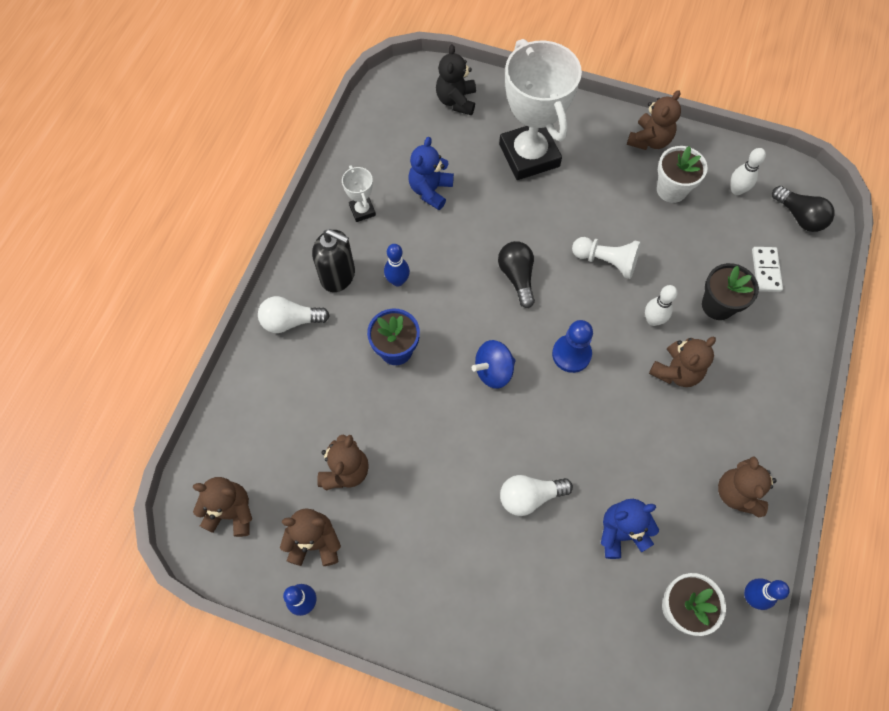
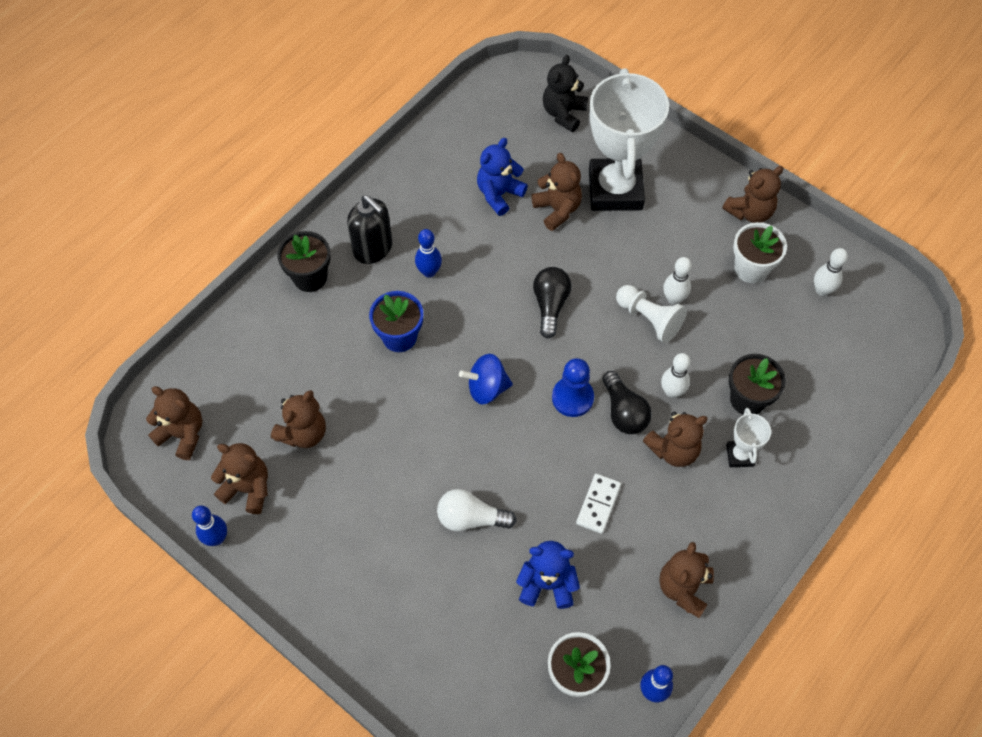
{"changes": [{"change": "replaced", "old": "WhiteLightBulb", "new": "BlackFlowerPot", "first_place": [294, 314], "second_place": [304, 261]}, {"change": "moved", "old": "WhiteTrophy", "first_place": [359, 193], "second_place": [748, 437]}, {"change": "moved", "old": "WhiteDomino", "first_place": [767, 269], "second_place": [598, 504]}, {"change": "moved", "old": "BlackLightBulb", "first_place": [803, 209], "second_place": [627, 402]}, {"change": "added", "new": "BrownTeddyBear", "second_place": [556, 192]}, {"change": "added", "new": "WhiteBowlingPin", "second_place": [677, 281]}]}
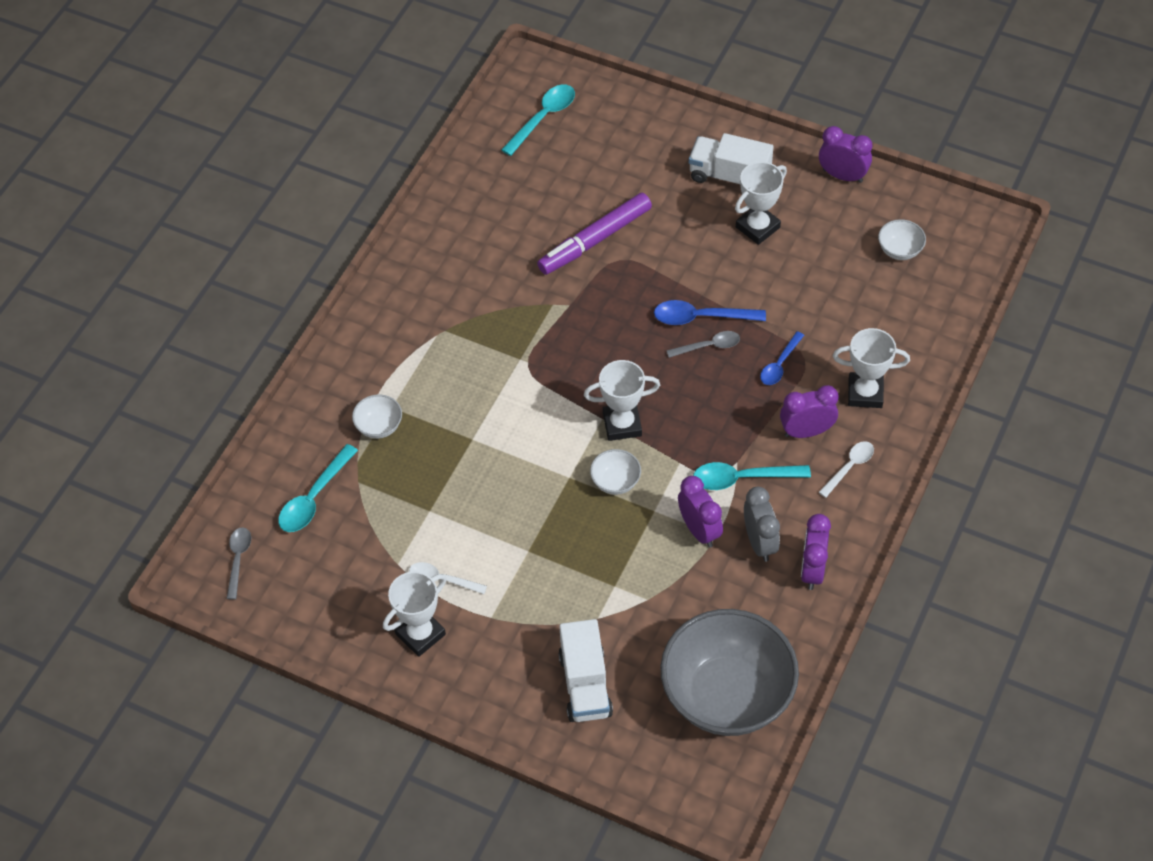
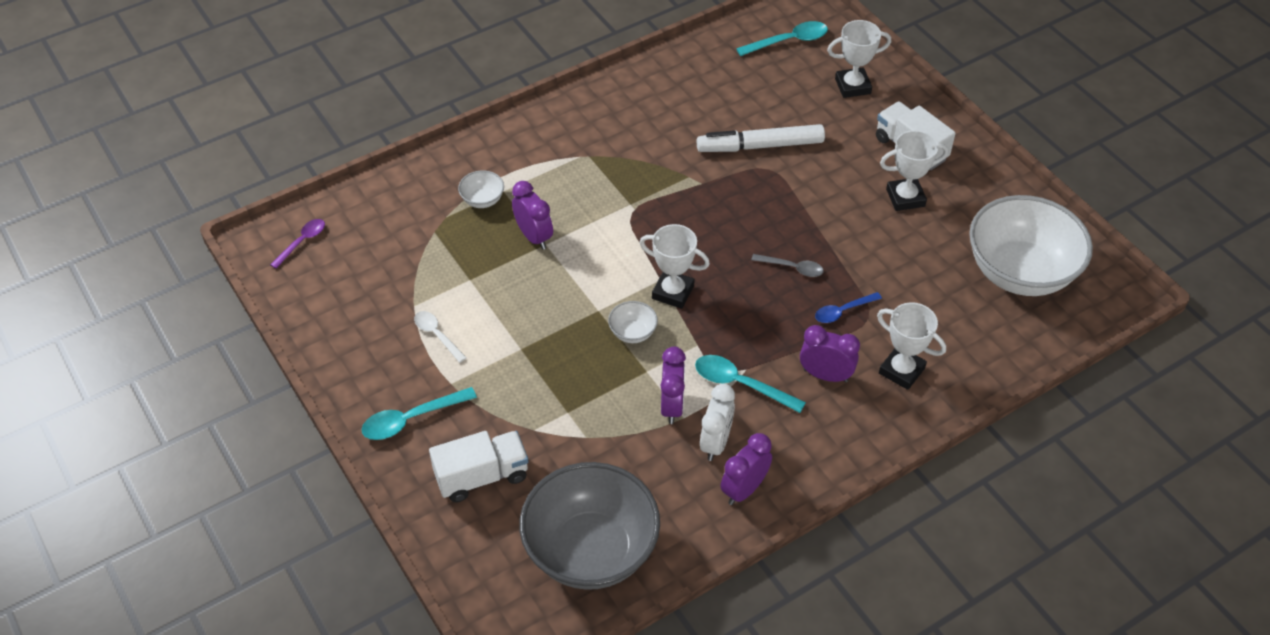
{"changes": [{"change": "recoloured", "old": "GreySpoon", "new": "PurpleSpoon", "first_place": [239, 563], "second_place": [297, 244]}, {"change": "moved", "old": "TurquoiseSpoon", "first_place": [318, 488], "second_place": [419, 413]}, {"change": "moved", "old": "WhiteTrophy", "first_place": [414, 614], "second_place": [859, 59]}, {"change": "recoloured", "old": "PurpleMarker", "new": "WhiteMarker", "first_place": [594, 234], "second_place": [761, 138]}, {"change": "turned", "old": "WhiteTruck", "first_place": [585, 670], "second_place": [478, 466], "degrees": -135}, {"change": "removed", "old": "BlueSpoon", "first_place": [710, 312]}, {"change": "recoloured", "old": "GreyClock", "new": "WhiteClock", "first_place": [762, 524], "second_place": [717, 422]}, {"change": "moved", "old": "PurpleClock", "first_place": [845, 154], "second_place": [532, 215]}, {"change": "removed", "old": "WhiteSpoon", "first_place": [846, 469]}, {"change": "resized", "old": "WhiteBowl", "first_place": [902, 239], "second_place": [1031, 245], "factor": 2.49}]}
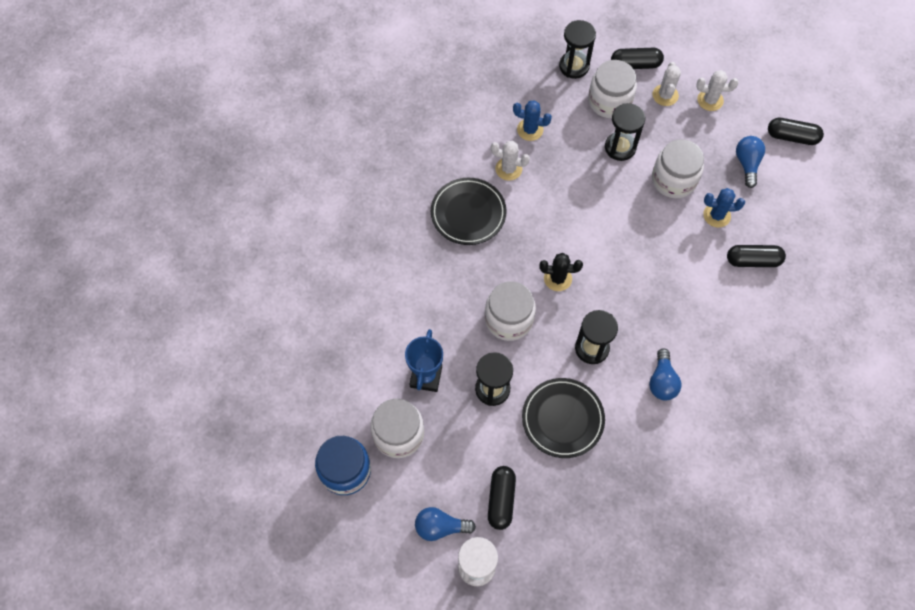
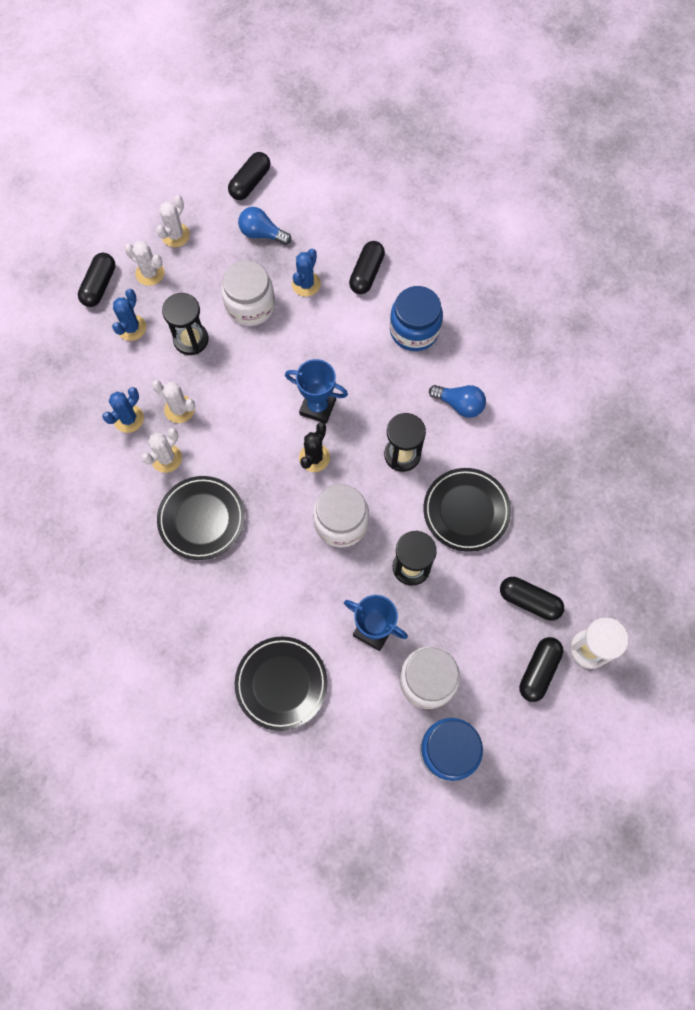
{"changes": [{"change": "replaced", "old": "BlueLightBulb", "new": "BlackCapsule", "first_place": [445, 524], "second_place": [541, 669]}, {"change": "removed", "old": "BlackHourglass", "first_place": [577, 49]}, {"change": "replaced", "old": "WhiteJar", "new": "BlueCactus", "first_place": [612, 89], "second_place": [129, 315]}, {"change": "added", "new": "WhiteCactus", "second_place": [173, 401]}, {"change": "added", "new": "BlackPlate", "second_place": [281, 684]}, {"change": "added", "new": "BlueTrophy", "second_place": [316, 391]}, {"change": "added", "new": "BlueJar", "second_place": [416, 318]}]}
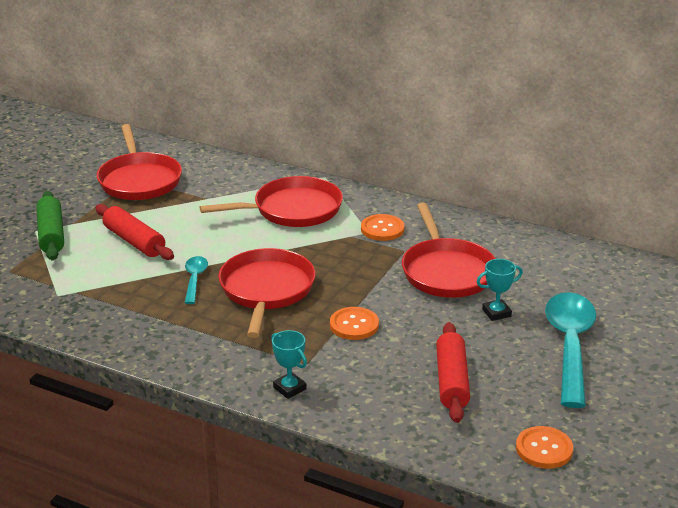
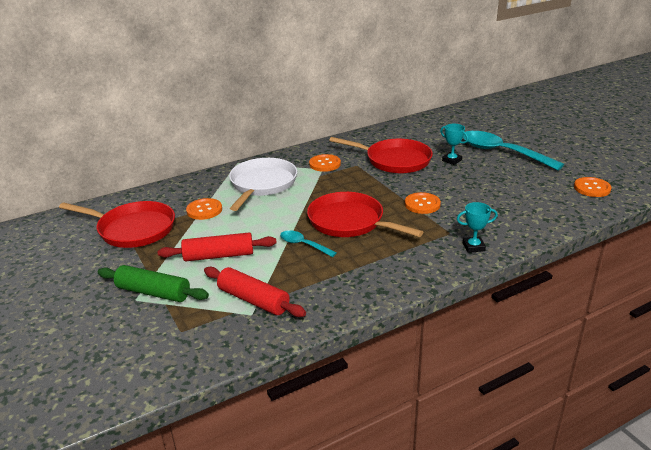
{"changes": [{"change": "recoloured", "old": "RedPan", "new": "WhitePan", "first_place": [271, 201], "second_place": [263, 184]}, {"change": "moved", "old": "RedRollingPin", "first_place": [453, 372], "second_place": [255, 292]}, {"change": "turned", "old": "TurquoiseTrophy", "first_place": [500, 290], "second_place": [454, 144], "degrees": -60}, {"change": "added", "new": "OrangeButton", "second_place": [204, 209]}]}
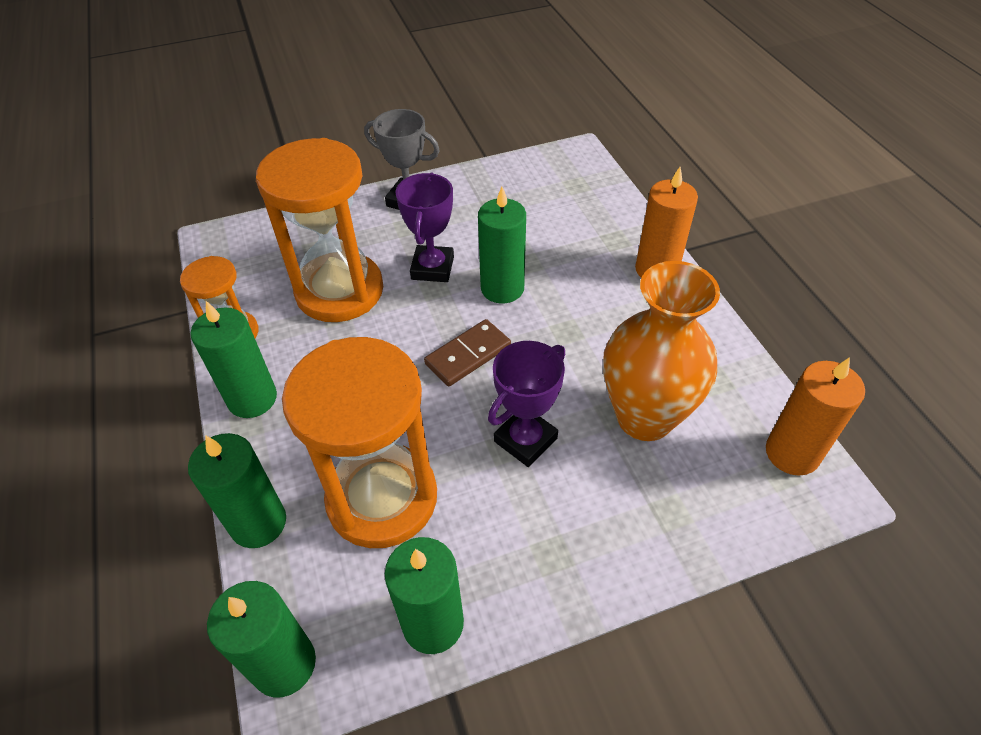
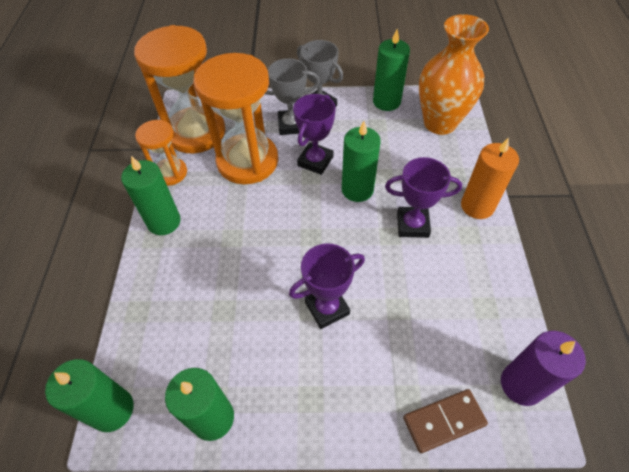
{"changes": [{"change": "moved", "old": "GreenCandle", "first_place": [237, 490], "second_place": [391, 70]}, {"change": "moved", "old": "OrangeHourglass", "first_place": [359, 442], "second_place": [180, 89]}, {"change": "moved", "old": "BrownDomino", "first_place": [467, 352], "second_place": [445, 421]}, {"change": "moved", "old": "OrangeVase", "first_place": [661, 351], "second_place": [454, 74]}, {"change": "recoloured", "old": "OrangeCandle", "new": "PurpleCandle", "first_place": [815, 416], "second_place": [543, 368]}, {"change": "added", "new": "GreyTrophy", "second_place": [292, 96]}, {"change": "added", "new": "PurpleTrophy", "second_place": [423, 197]}]}
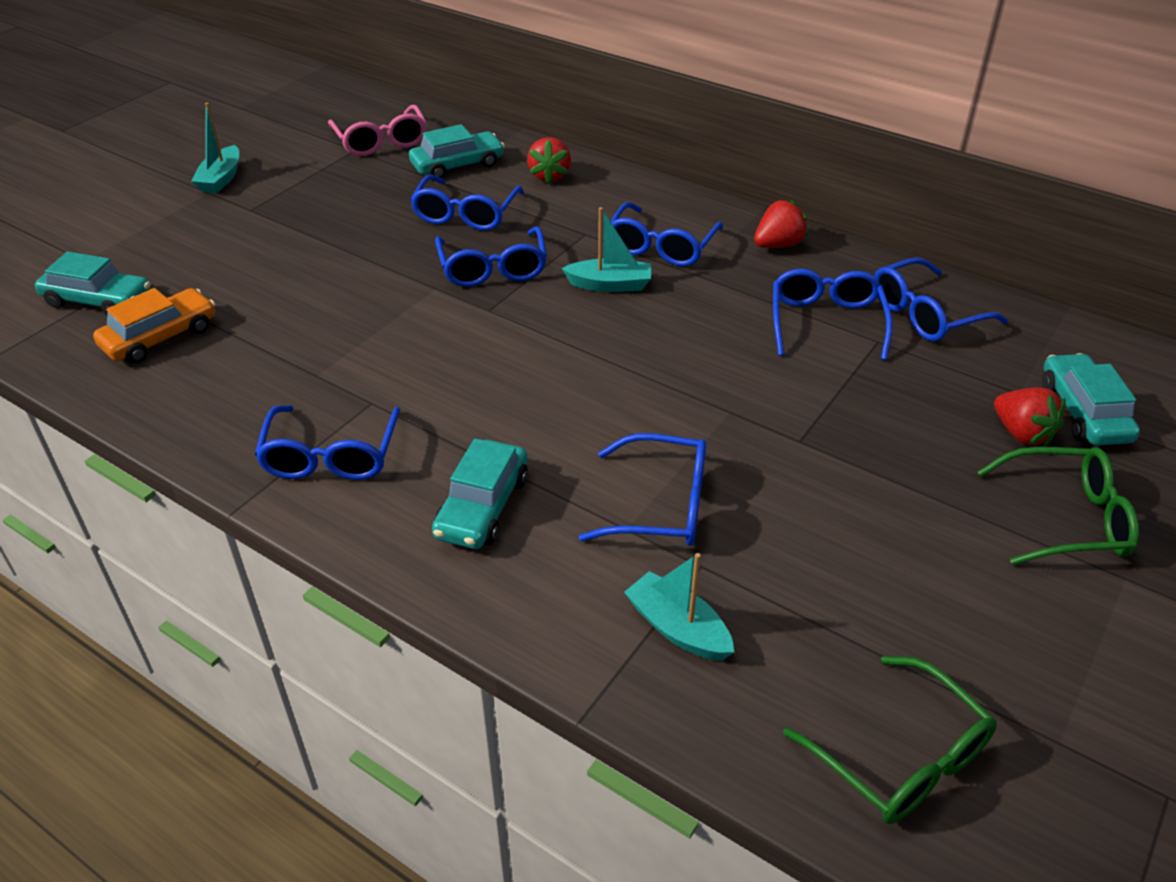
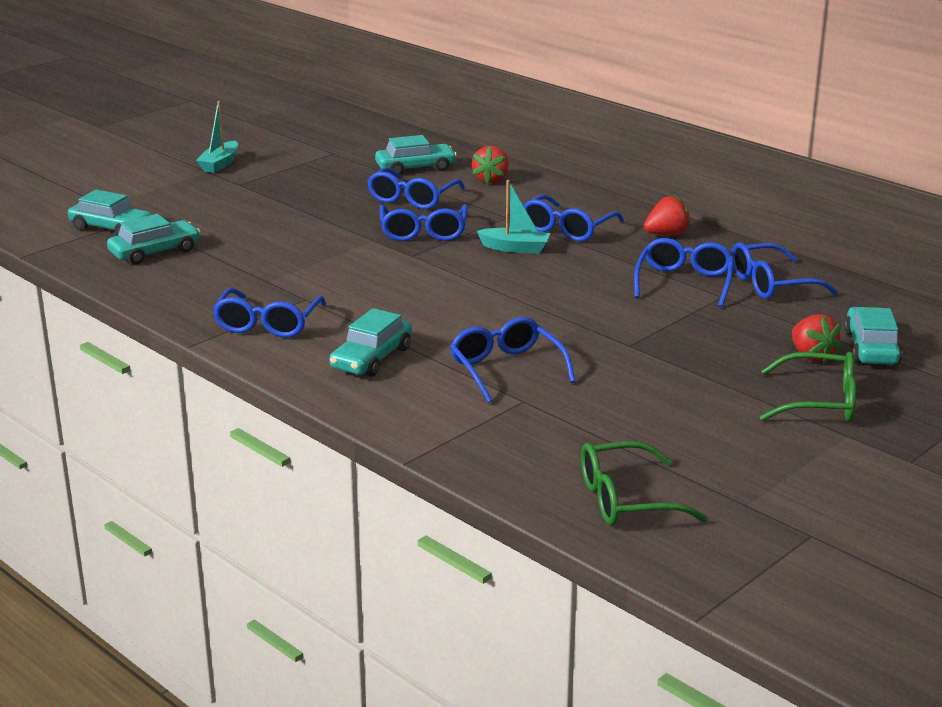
{"changes": [{"change": "recoloured", "old": "OrangeCar", "new": "TurquoiseCar", "first_place": [154, 326], "second_place": [154, 239]}, {"change": "removed", "old": "PinkGlasses", "first_place": [377, 130]}, {"change": "turned", "old": "BlueGlasses", "first_place": [642, 489], "second_place": [513, 360], "degrees": -135}, {"change": "removed", "old": "TurquoiseBoat", "first_place": [679, 607]}, {"change": "turned", "old": "GreenGlasses", "first_place": [890, 740], "second_place": [644, 483], "degrees": 105}]}
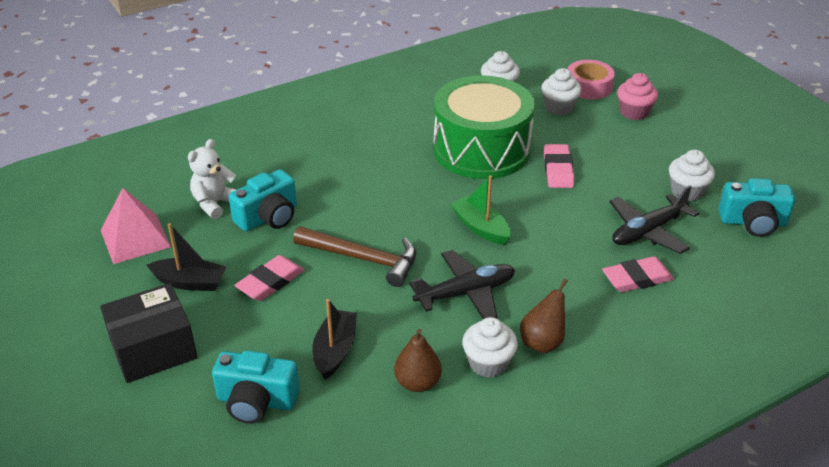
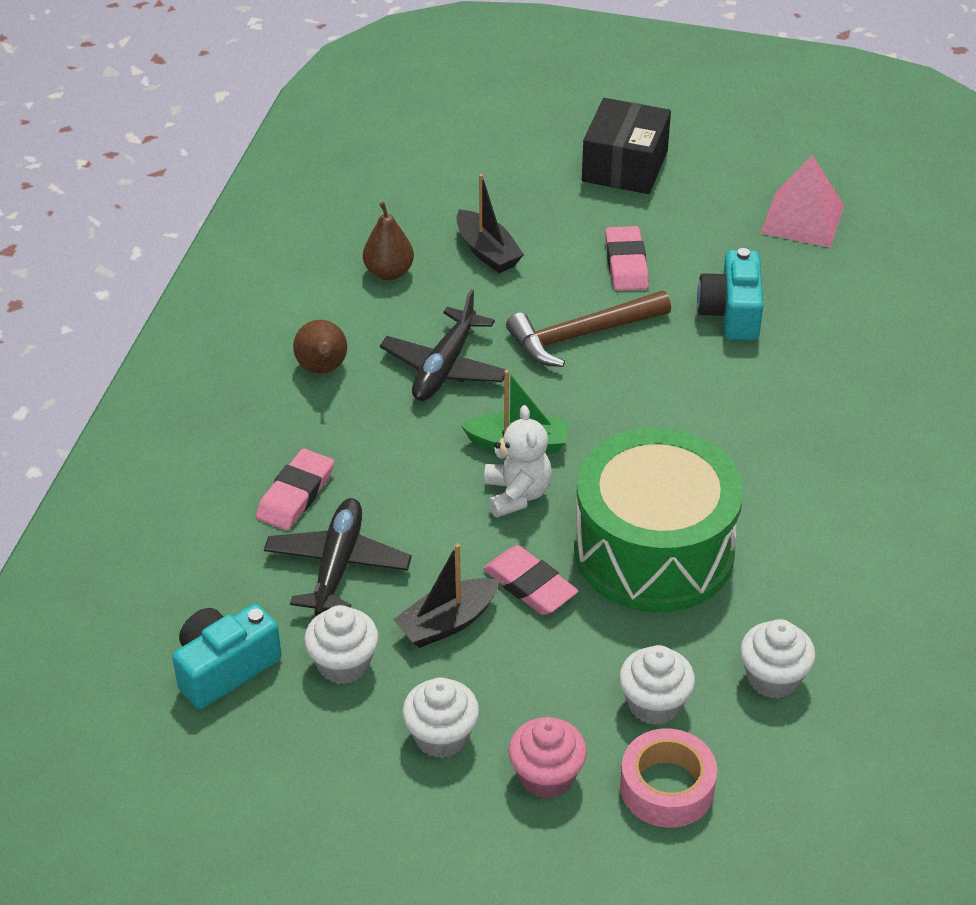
{"changes": [{"change": "moved", "old": "BlackBoat", "first_place": [187, 257], "second_place": [446, 595]}, {"change": "moved", "old": "WhiteTeddyBear", "first_place": [212, 179], "second_place": [518, 461]}, {"change": "removed", "old": "TurquoiseCamera", "first_place": [256, 387]}, {"change": "moved", "old": "WhiteCupcake", "first_place": [490, 347], "second_place": [440, 717]}]}
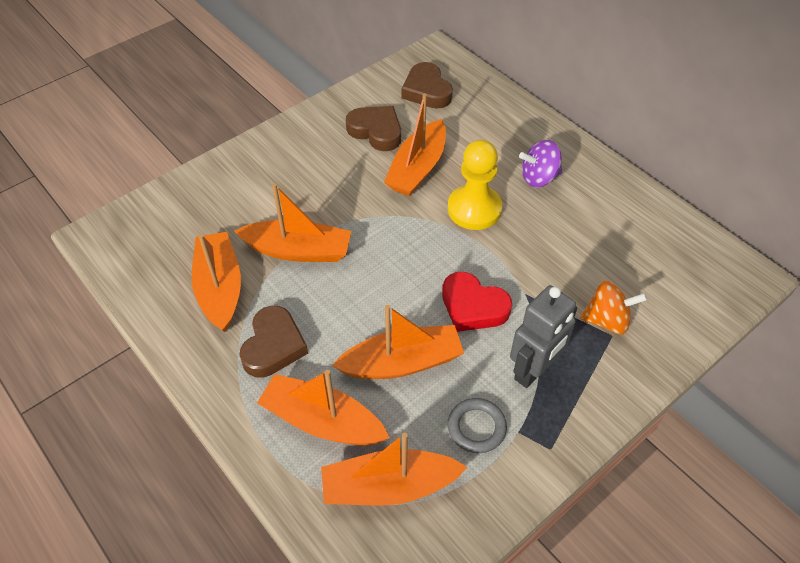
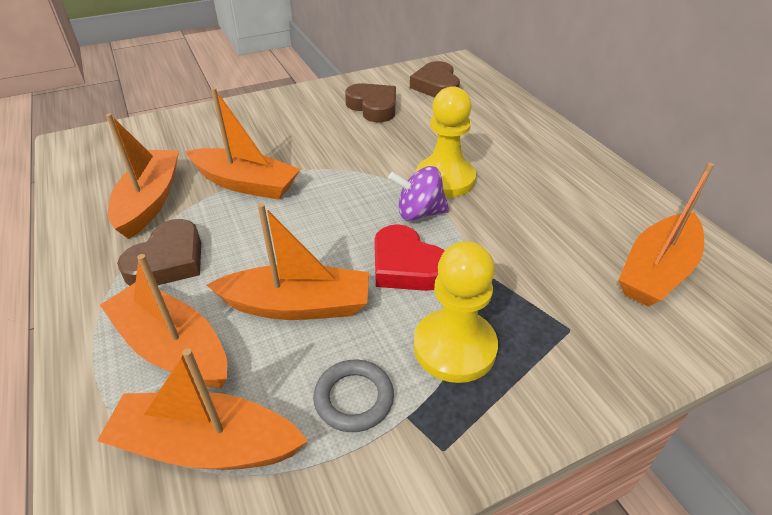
{"changes": [{"change": "moved", "old": "OrangeBoat", "first_place": [415, 144], "second_place": [666, 235]}, {"change": "replaced", "old": "GreyRobot", "new": "YellowPawn", "first_place": [543, 336], "second_place": [456, 312]}, {"change": "moved", "old": "PurpleSpinningTop", "first_place": [540, 163], "second_place": [418, 193]}, {"change": "removed", "old": "OrangeSpinningTop", "first_place": [613, 307]}]}
